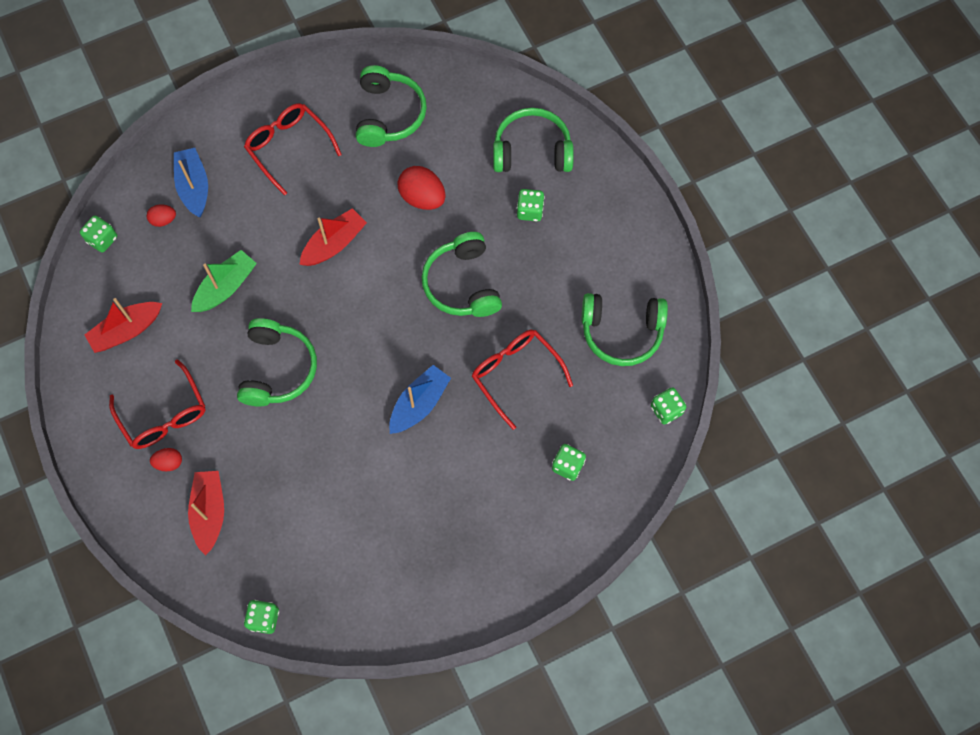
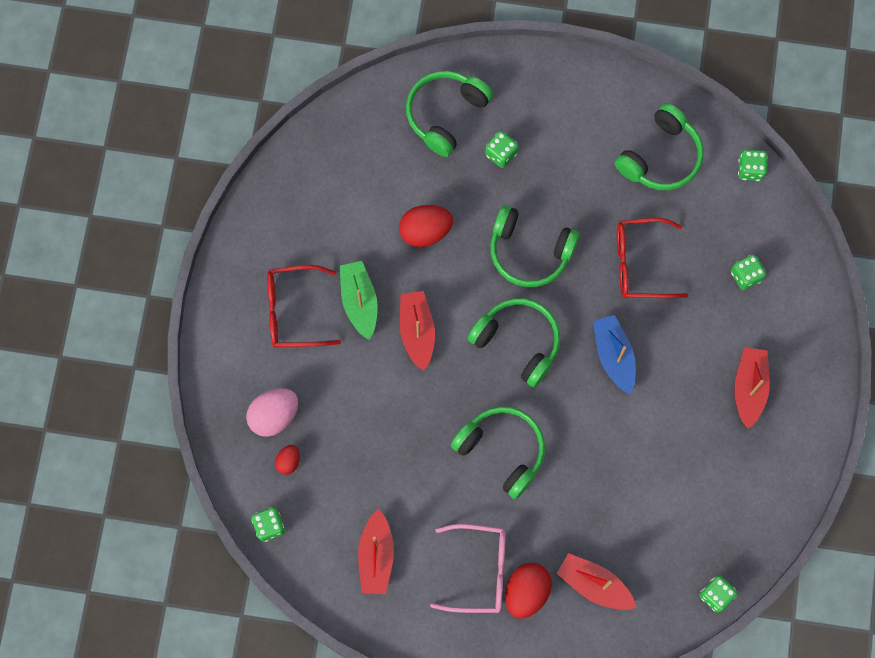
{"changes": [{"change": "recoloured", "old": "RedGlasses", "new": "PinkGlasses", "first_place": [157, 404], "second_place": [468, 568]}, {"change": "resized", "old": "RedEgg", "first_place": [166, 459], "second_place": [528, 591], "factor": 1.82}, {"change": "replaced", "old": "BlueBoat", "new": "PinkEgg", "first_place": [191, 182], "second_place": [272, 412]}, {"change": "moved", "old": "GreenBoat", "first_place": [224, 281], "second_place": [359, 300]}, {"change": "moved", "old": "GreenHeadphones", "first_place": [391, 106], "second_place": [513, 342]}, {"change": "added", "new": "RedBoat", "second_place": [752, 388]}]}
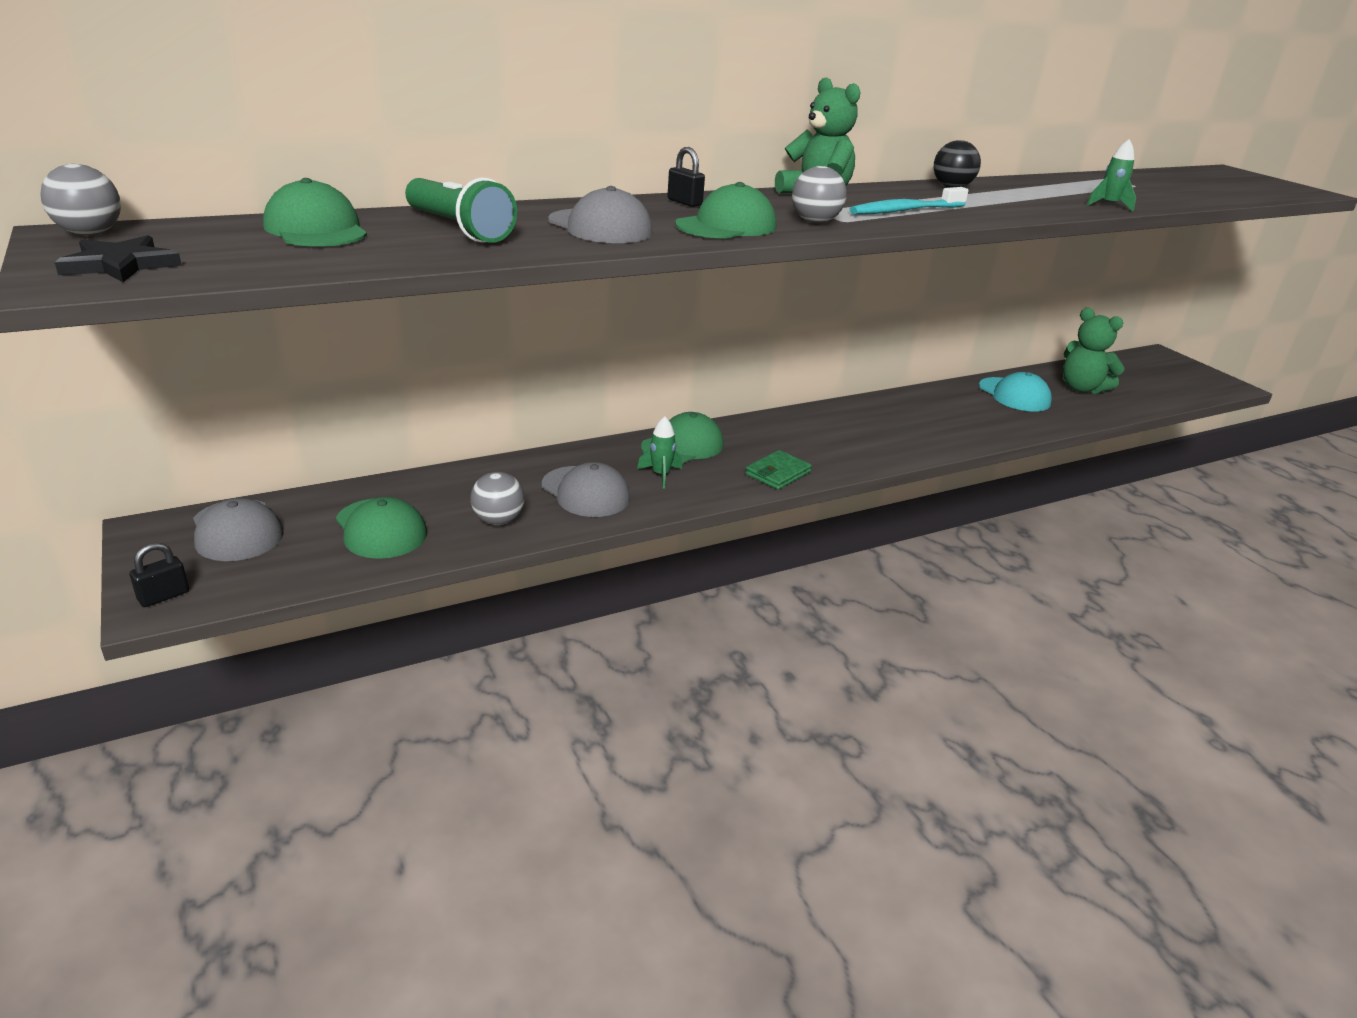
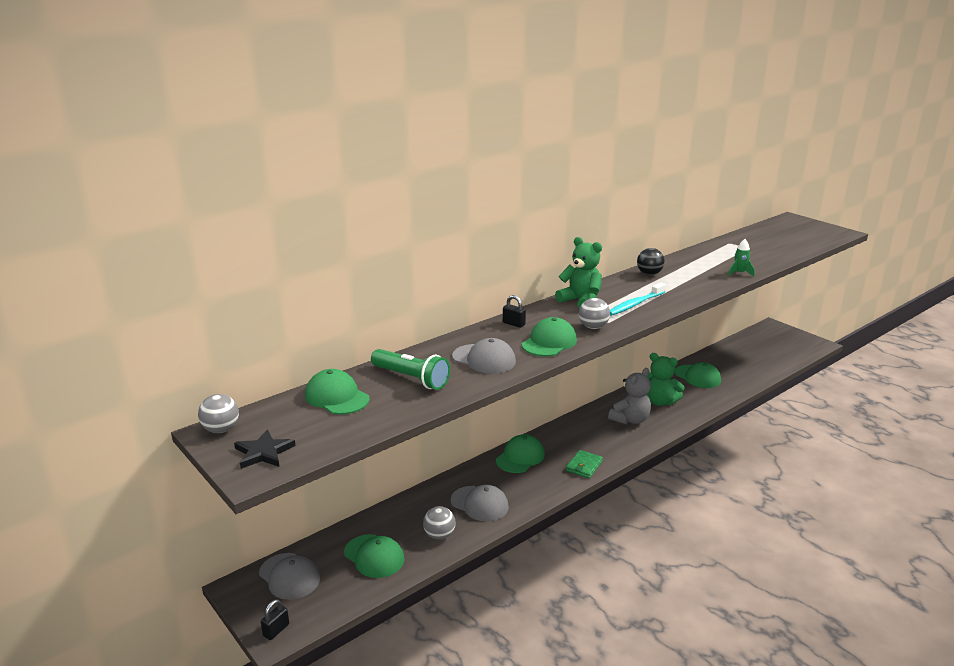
{"changes": [{"change": "removed", "old": "GreenRocket", "first_place": [659, 452]}, {"change": "recoloured", "old": "TurquoiseCap", "new": "GreenCap", "first_place": [1015, 391], "second_place": [698, 375]}, {"change": "moved", "old": "GreenTeddyBear", "first_place": [1093, 351], "second_place": [666, 379]}, {"change": "added", "new": "GreyTeddyBear", "second_place": [629, 396]}]}
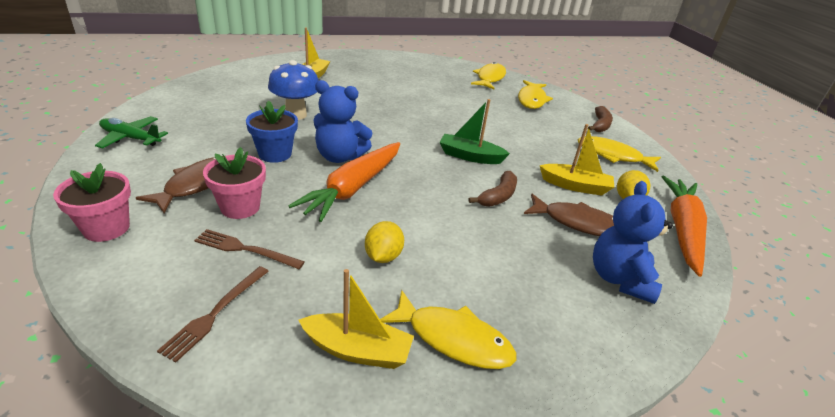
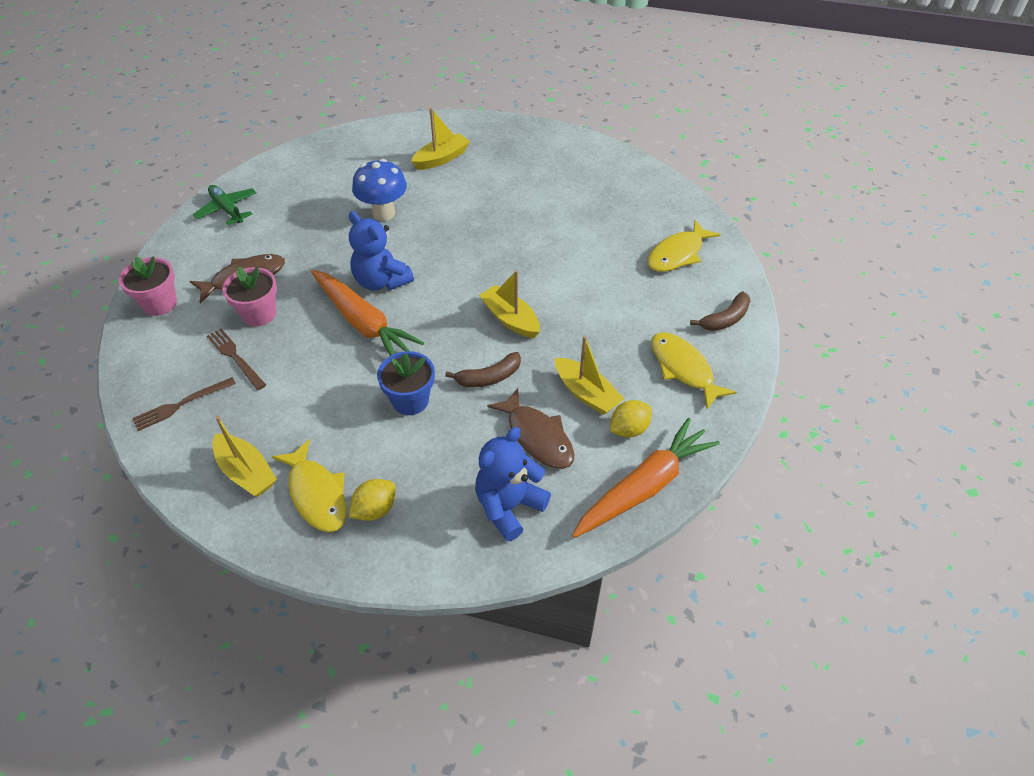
{"changes": [{"change": "moved", "old": "BlueFlowerPot", "first_place": [272, 131], "second_place": [406, 383]}, {"change": "turned", "old": "OrangeCarrot", "first_place": [344, 182], "second_place": [367, 313], "degrees": -105}, {"change": "moved", "old": "YellowLemon", "first_place": [384, 242], "second_place": [372, 500]}, {"change": "recoloured", "old": "GreenBoat", "new": "YellowBoat", "first_place": [474, 131], "second_place": [509, 304]}, {"change": "removed", "old": "YellowFish", "first_place": [488, 75]}]}
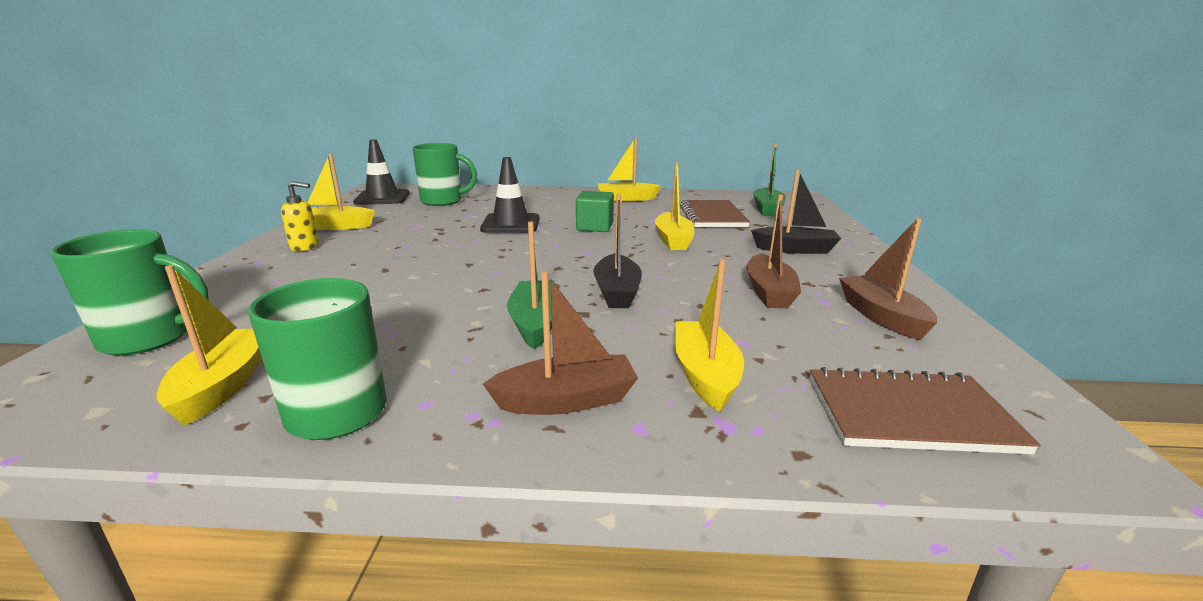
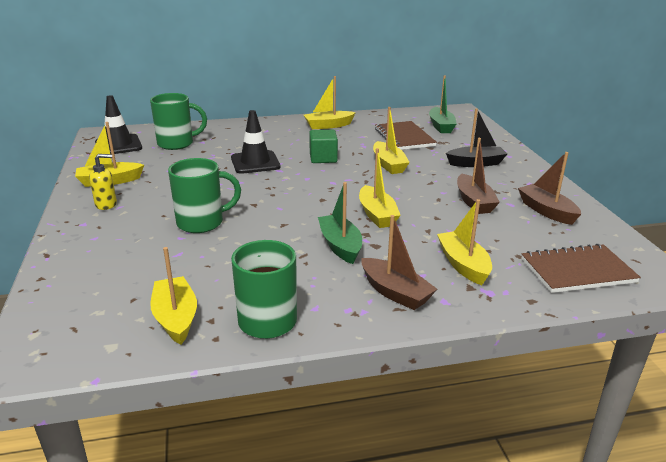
{"changes": [{"change": "moved", "old": "GreenMug", "first_place": [129, 292], "second_place": [204, 195]}, {"change": "turned", "old": "BrownBoat", "first_place": [560, 343], "second_place": [399, 262], "degrees": 75}, {"change": "recoloured", "old": "BlackBoat", "new": "YellowBoat", "first_place": [617, 251], "second_place": [380, 188]}]}
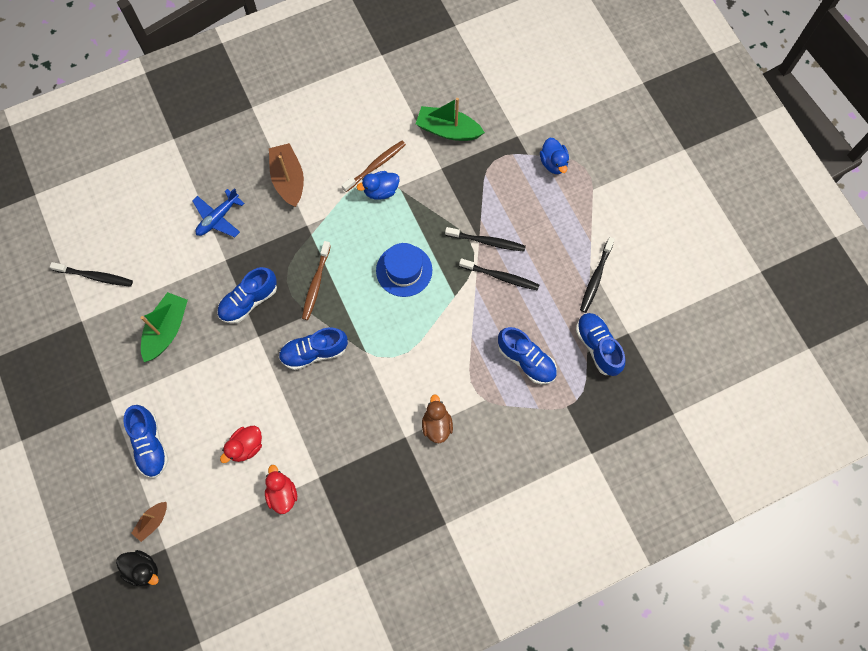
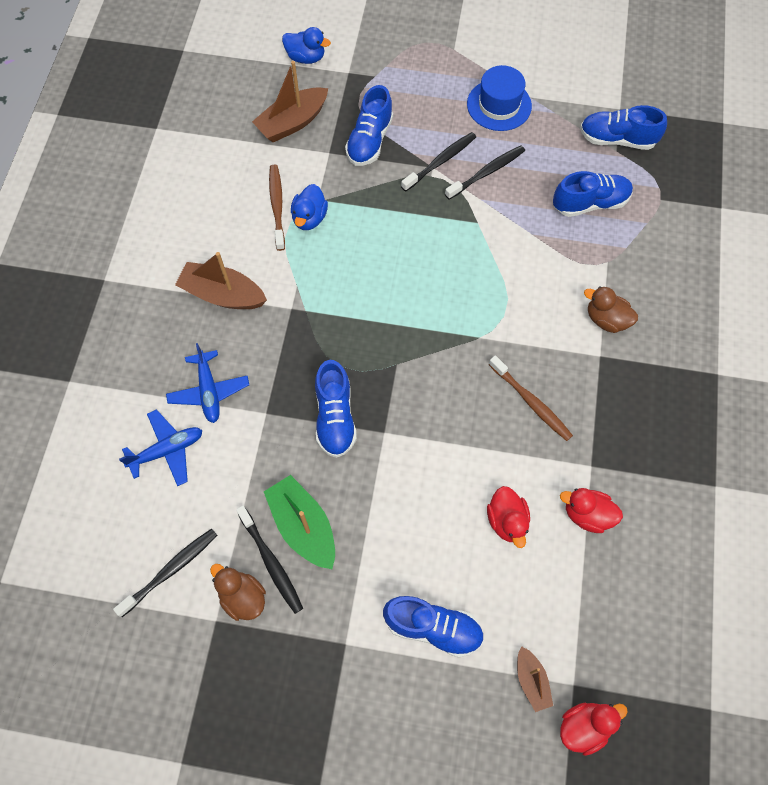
{"changes": [{"change": "recoloured", "old": "BlackDuck", "new": "RedDuck", "first_place": [137, 568], "second_place": [594, 729]}, {"change": "moved", "old": "BlueShoe", "first_place": [313, 349], "second_place": [369, 125]}, {"change": "moved", "old": "BrownToothbrush", "first_place": [316, 280], "second_place": [531, 398]}, {"change": "moved", "old": "BlueHat", "first_place": [404, 270], "second_place": [499, 98]}, {"change": "recoloured", "old": "GreenBoat", "new": "BrownBoat", "first_place": [450, 119], "second_place": [290, 101]}, {"change": "moved", "old": "BlueDuck", "first_place": [554, 156], "second_place": [306, 45]}, {"change": "moved", "old": "BlackToothbrush", "first_place": [597, 275], "second_place": [269, 560]}, {"change": "added", "new": "BluePlane", "second_place": [161, 447]}, {"change": "added", "new": "BrownDuck", "second_place": [238, 592]}]}
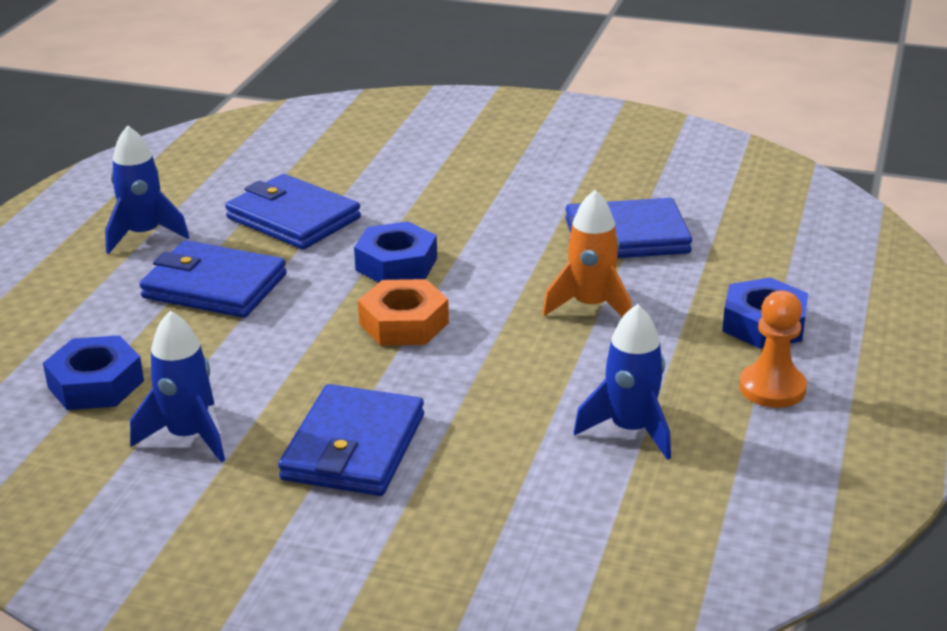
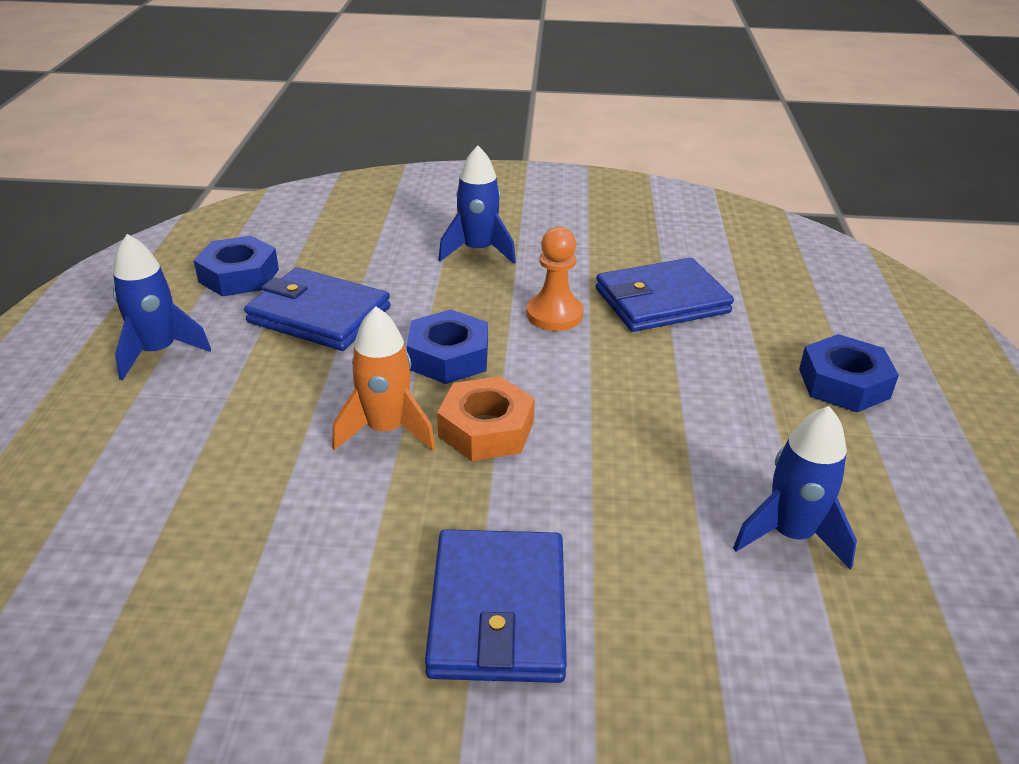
{"changes": [{"change": "moved", "old": "BlueNut", "first_place": [93, 372], "second_place": [236, 266]}, {"change": "moved", "old": "BlueRocket", "first_place": [177, 386], "second_place": [477, 205]}, {"change": "removed", "old": "BlueWallet", "first_place": [213, 279]}, {"change": "moved", "old": "OrangeRocket", "first_place": [587, 253], "second_place": [384, 378]}, {"change": "moved", "old": "OrangePawn", "first_place": [773, 349], "second_place": [555, 279]}]}
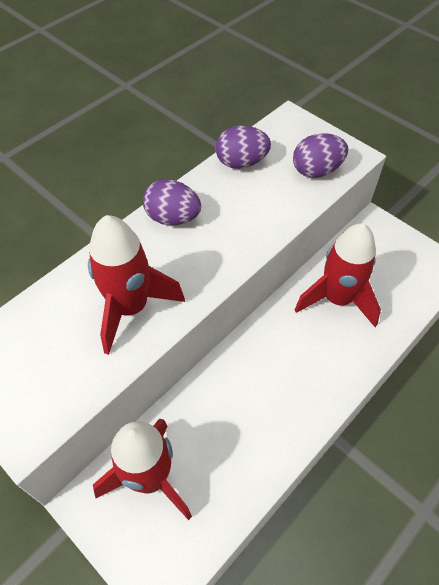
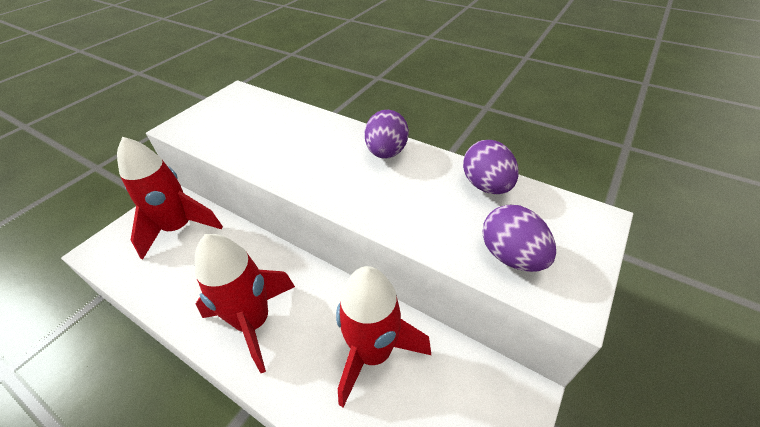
{"changes": [{"change": "moved", "old": "RedRocket", "first_place": [136, 285], "second_place": [245, 303]}]}
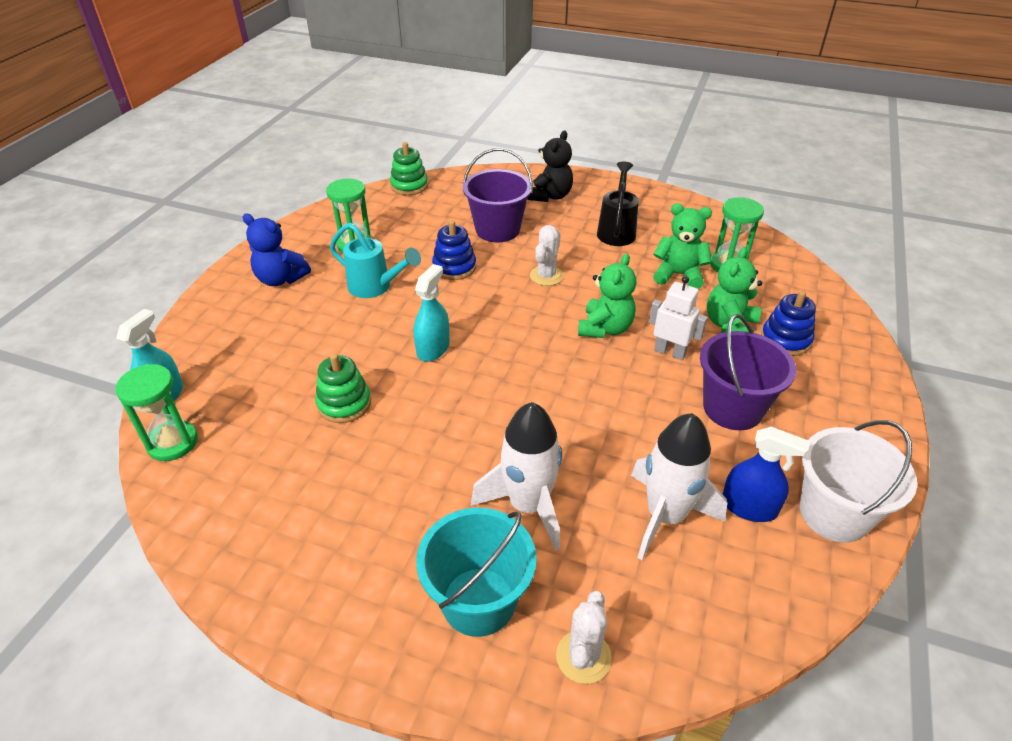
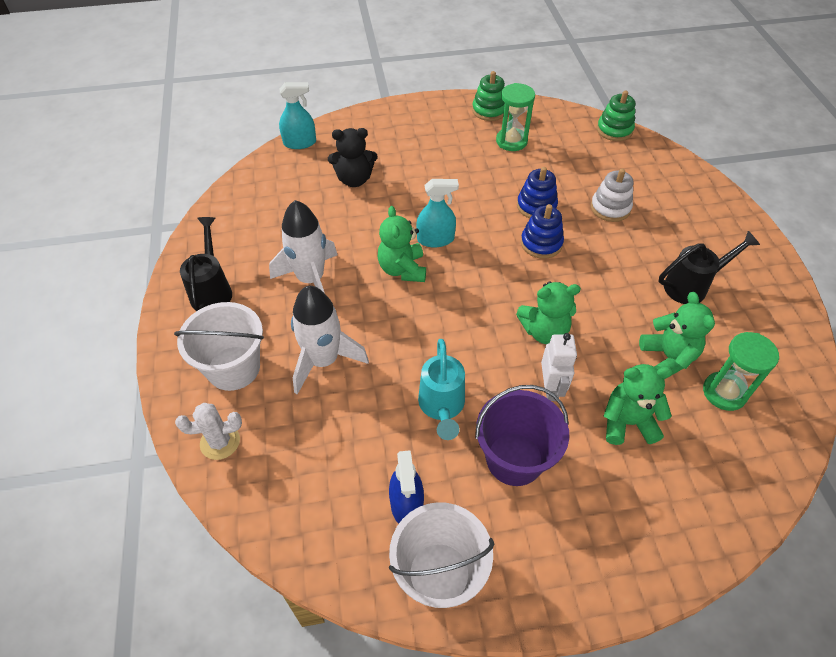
{"changes": [{"change": "removed", "old": "GreenHourglass", "first_place": [156, 412]}, {"change": "removed", "old": "BlueTeddyBear", "first_place": [277, 250]}, {"change": "moved", "old": "GreenStackingToy", "first_place": [343, 388], "second_place": [488, 96]}, {"change": "moved", "old": "TurquoiseWateringCan", "first_place": [375, 260], "second_place": [441, 389]}, {"change": "recoloured", "old": "TurquoiseBucket", "new": "WhiteBucket", "first_place": [476, 572], "second_place": [219, 346]}, {"change": "replaced", "old": "PurpleBucket", "new": "WhiteStackingToy", "first_place": [498, 195], "second_place": [612, 195]}, {"change": "moved", "old": "BlackTeddyBear", "first_place": [550, 166], "second_place": [353, 157]}, {"change": "removed", "old": "WhiteCactus", "first_place": [547, 255]}, {"change": "moved", "old": "WhiteRocket", "first_place": [679, 486], "second_place": [303, 246]}, {"change": "moved", "old": "BlueStackingToy", "first_place": [788, 323], "second_place": [542, 231]}, {"change": "added", "new": "BlackWateringCan", "second_place": [206, 264]}, {"change": "added", "new": "GreenTeddyBear", "second_place": [402, 244]}]}
